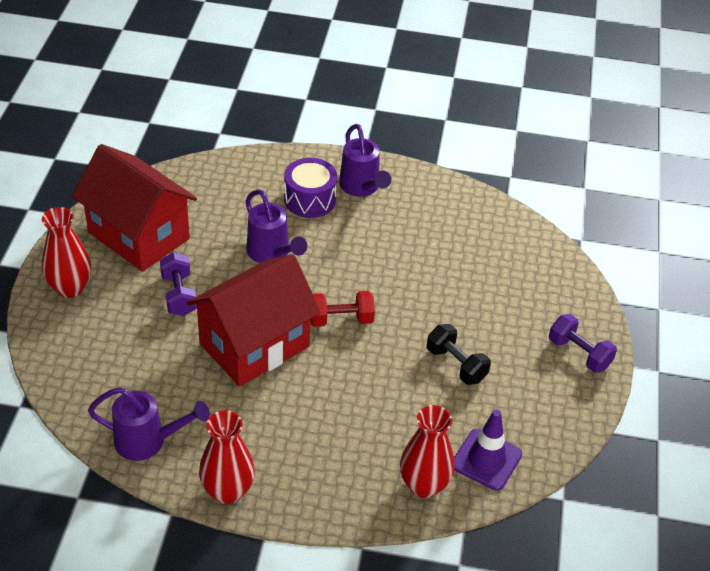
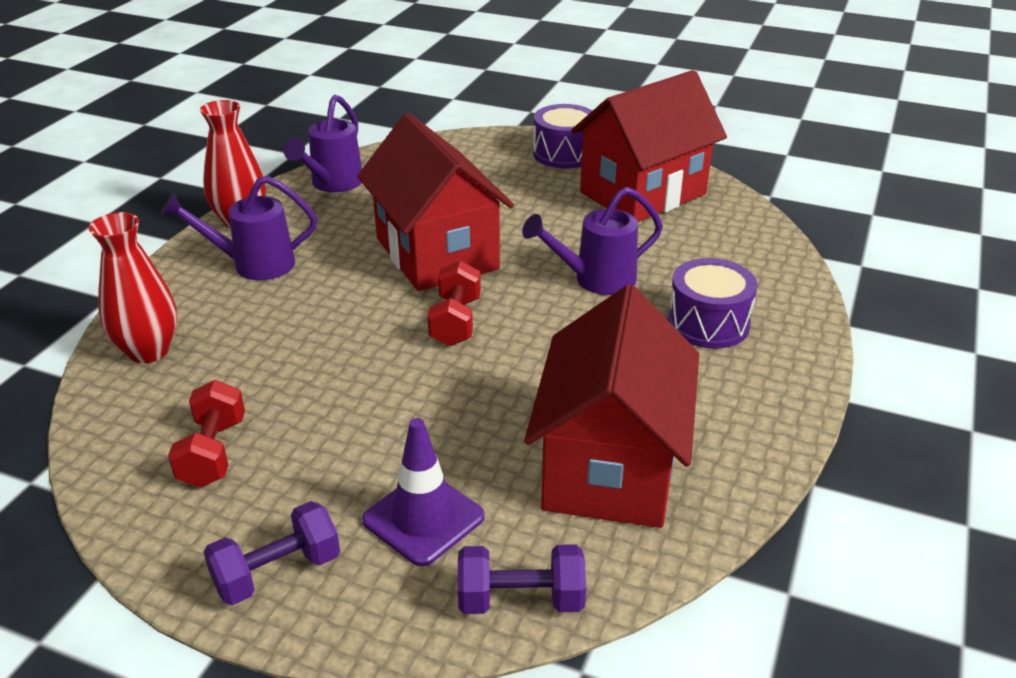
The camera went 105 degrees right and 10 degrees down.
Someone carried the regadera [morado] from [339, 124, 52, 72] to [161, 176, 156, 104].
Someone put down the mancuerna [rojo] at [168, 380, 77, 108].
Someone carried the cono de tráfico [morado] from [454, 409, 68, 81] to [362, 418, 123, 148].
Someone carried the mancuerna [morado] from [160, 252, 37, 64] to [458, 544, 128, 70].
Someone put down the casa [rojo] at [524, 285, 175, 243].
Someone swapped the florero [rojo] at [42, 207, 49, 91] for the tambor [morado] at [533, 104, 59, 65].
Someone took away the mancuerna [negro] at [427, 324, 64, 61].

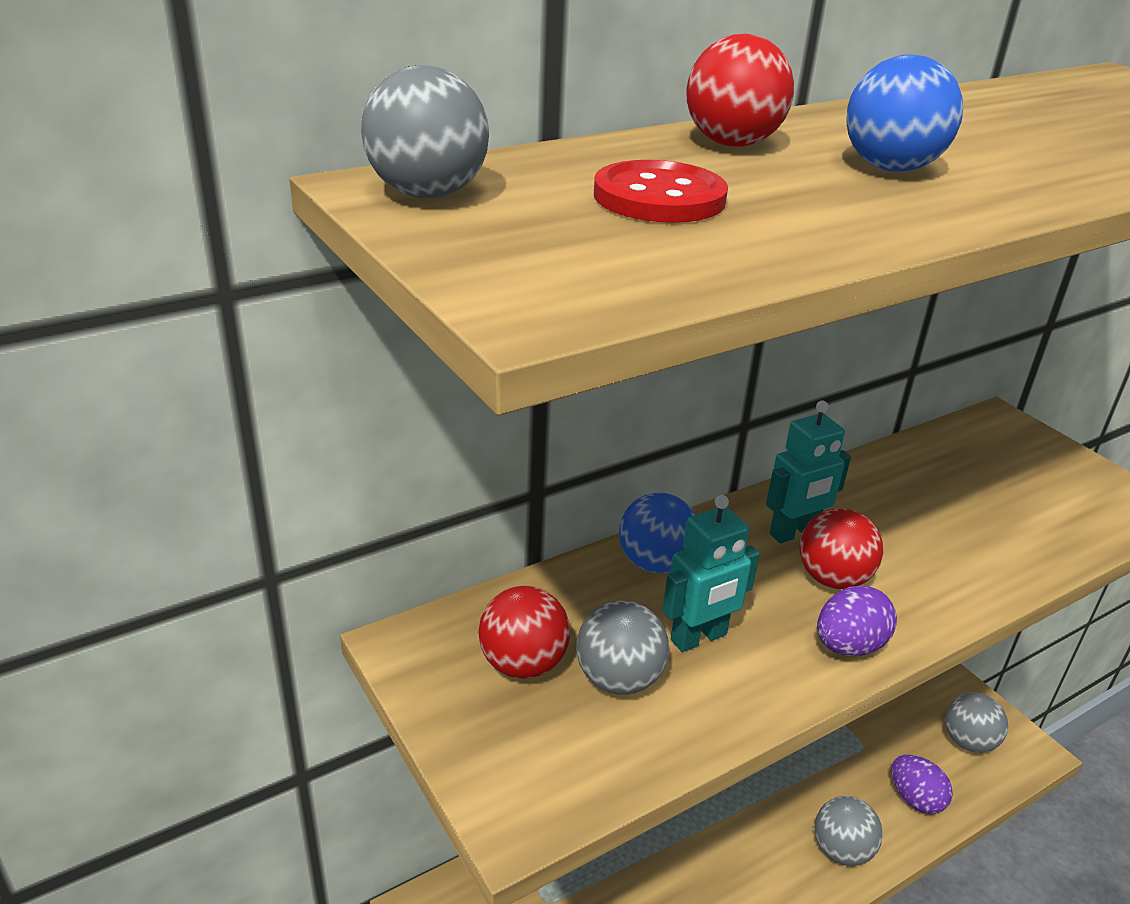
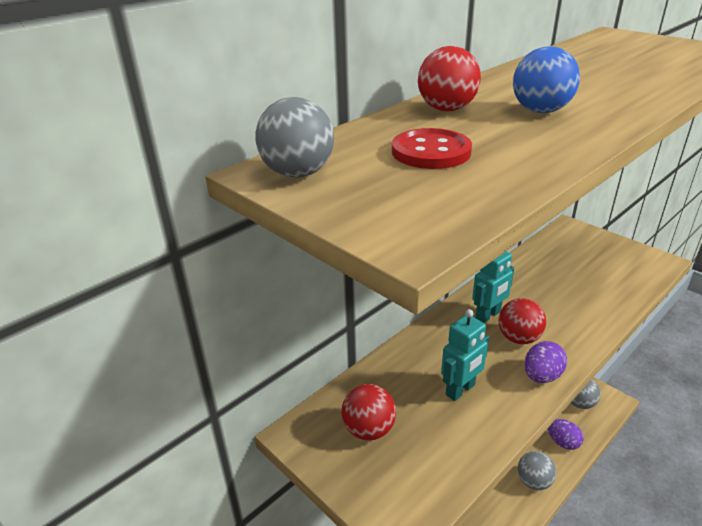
The camera went 10 degrees left and 0 degrees up.
Someone took away the pelota [gris] at [576, 600, 93, 95].
Someone took away the pelota [azul] at [619, 493, 76, 80].

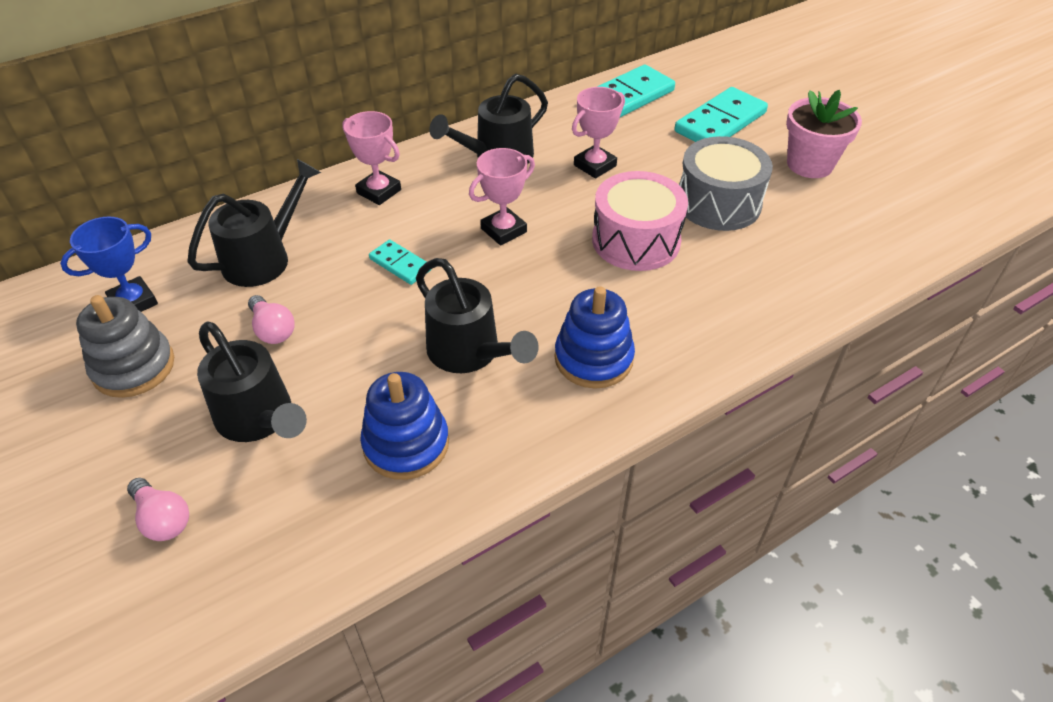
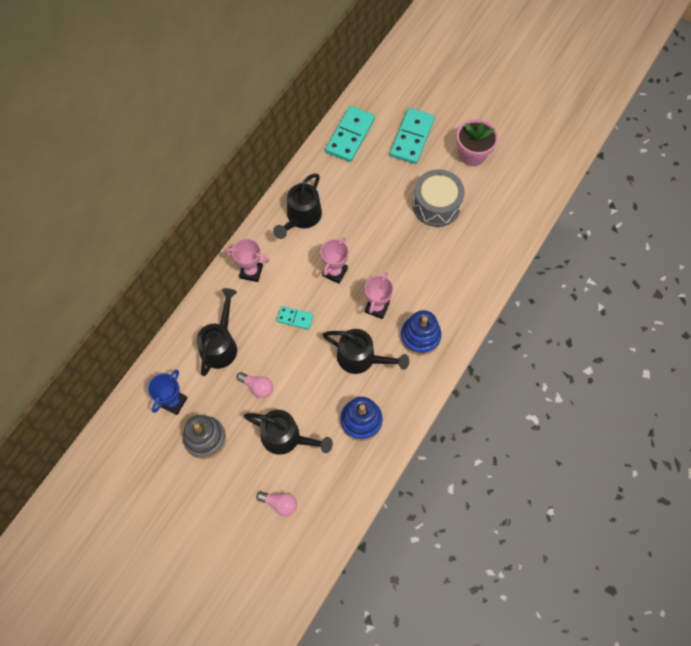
The camera went 25 degrees left and 20 degrees up.
Someone carried the trofeo [rosa] from [572, 87, 53, 92] to [365, 272, 28, 47].
Someone took away the tambor [rosa] at [592, 171, 96, 100].

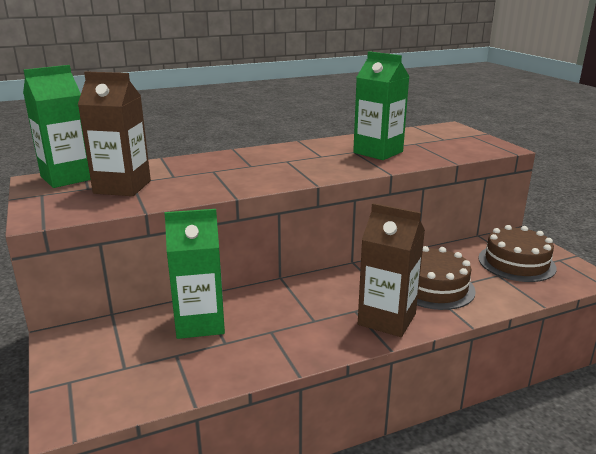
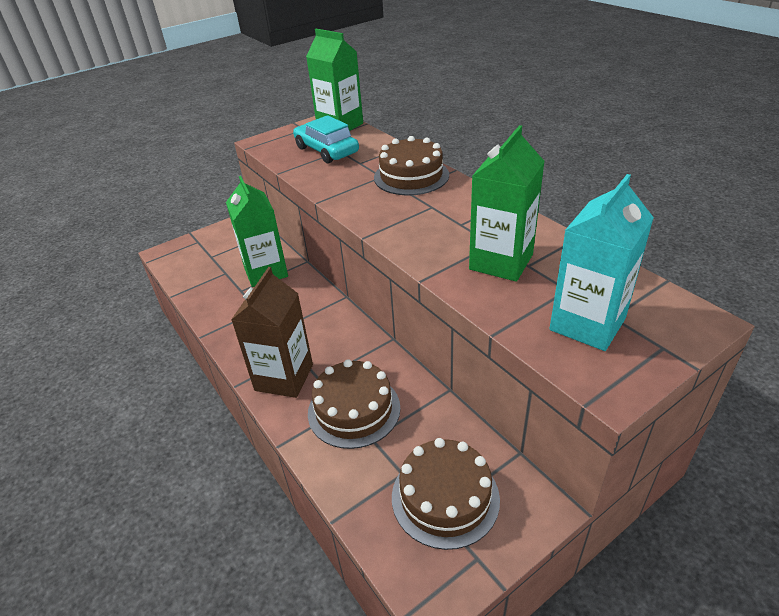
The camera went 80 degrees right and 15 degrees up.
Someone swapped the cartón de leche [marrón] at [78, 71, 73, 125] for the coche [turquesa] at [293, 115, 66, 48].
Someone put down the tarta [marrón] at [374, 136, 75, 59].
Someone put down the cartón de leche [turquesa] at [549, 174, 105, 177].

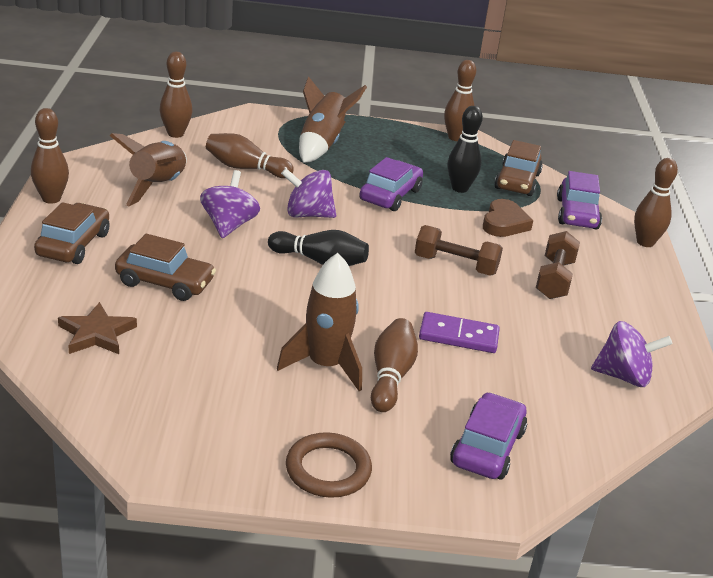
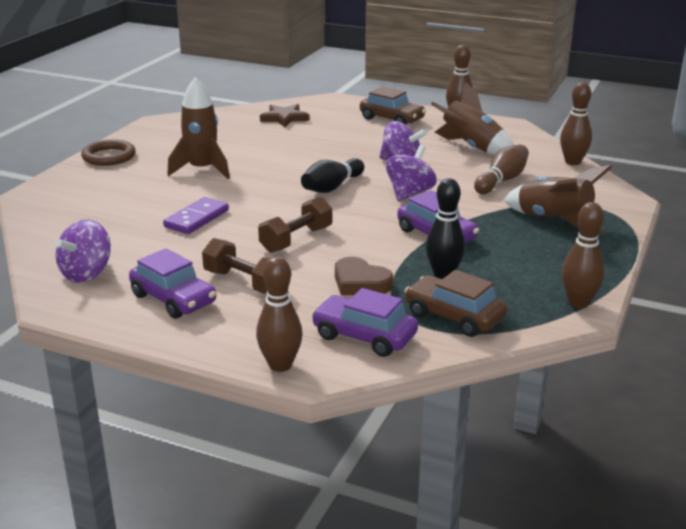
The camera went 115 degrees right and 5 degrees down.
Someone carried the coche [morado] from [450, 392, 77, 87] to [129, 248, 87, 71].
Someone took away the coche [marrón] at [115, 234, 101, 67].
Someone took away the bolo [marrón] at [371, 318, 47, 94].

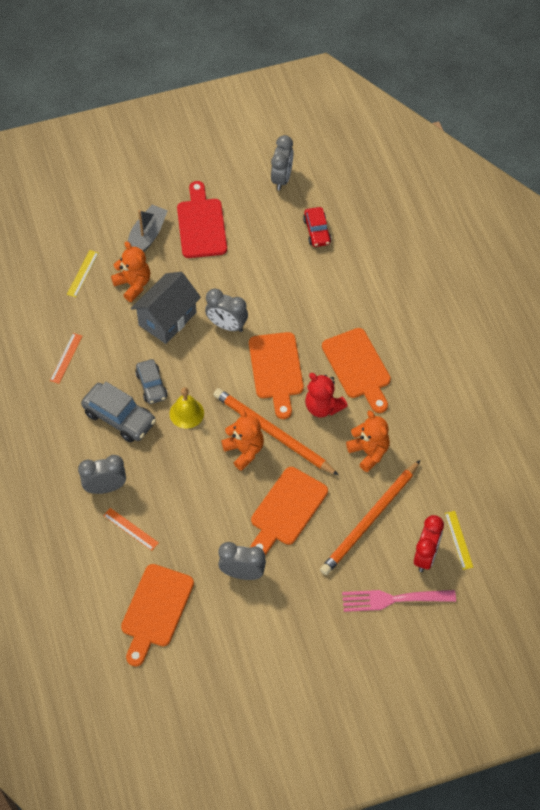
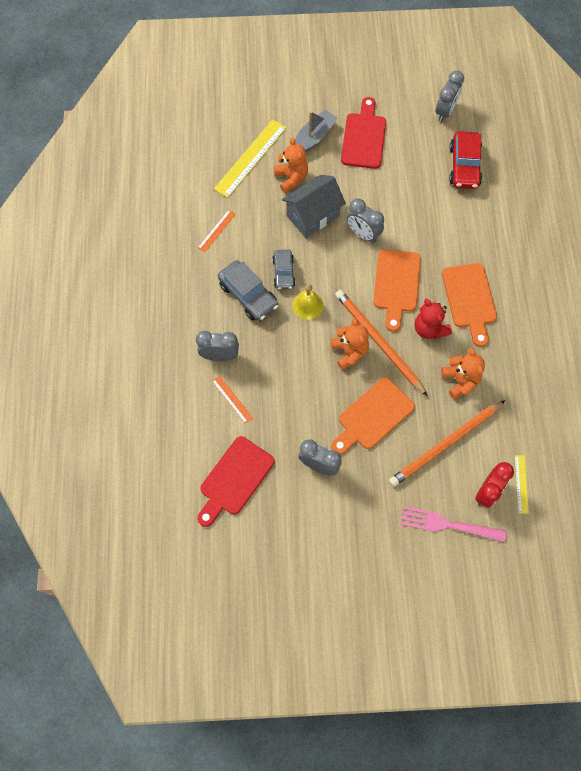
The camera went 15 degrees right and 10 degrees up.
Someone repainted the tabla de cortar [naranja] at [121, 564, 73, 103], which became the tabla de cortar [rojo] at [197, 436, 77, 91].
Someone scaled the regla [amarillo] at [67, 250, 32, 47] by 1.98.
Someone scaled the coche [rojo] at [303, 207, 29, 40] by 1.54.

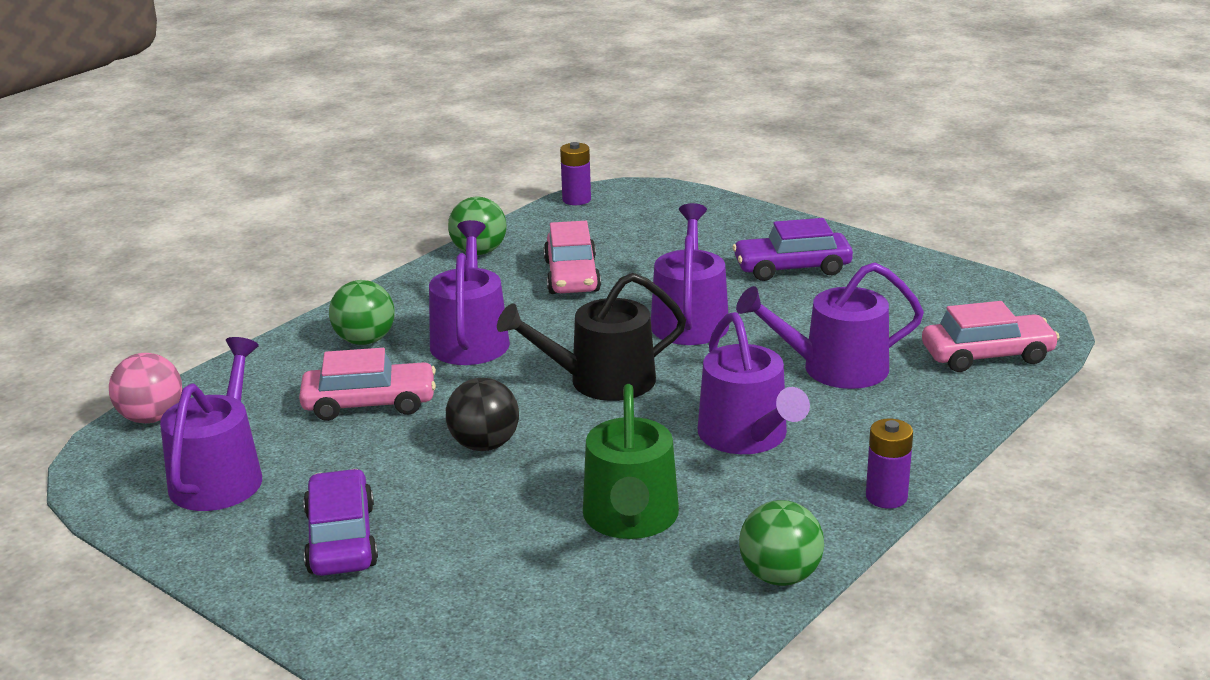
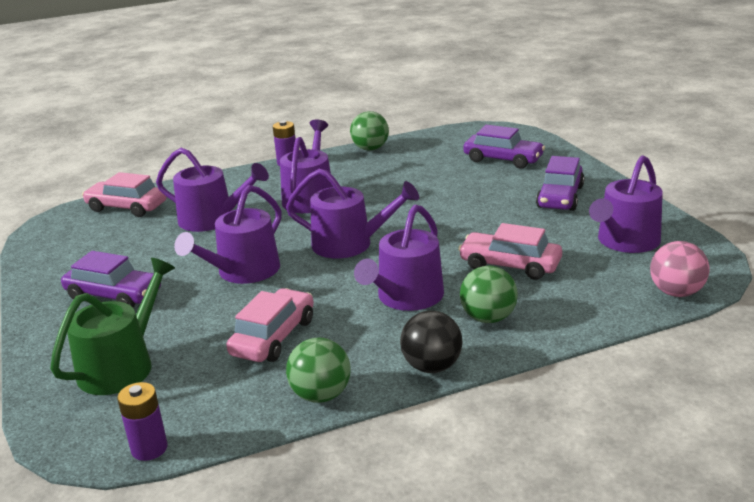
The camera went 150 degrees left and 0 degrees up.
Someone carried the regadera [verde] from [583, 384, 96, 155] to [50, 258, 125, 137].
Someone repainted the regadera [negro] at [497, 273, 189, 128], which became the regadera [morado] at [286, 169, 133, 89].
Someone carried the pelota [negro] from [446, 378, 73, 73] to [400, 311, 63, 62].
Someone put down the coche [morado] at [463, 125, 82, 44].

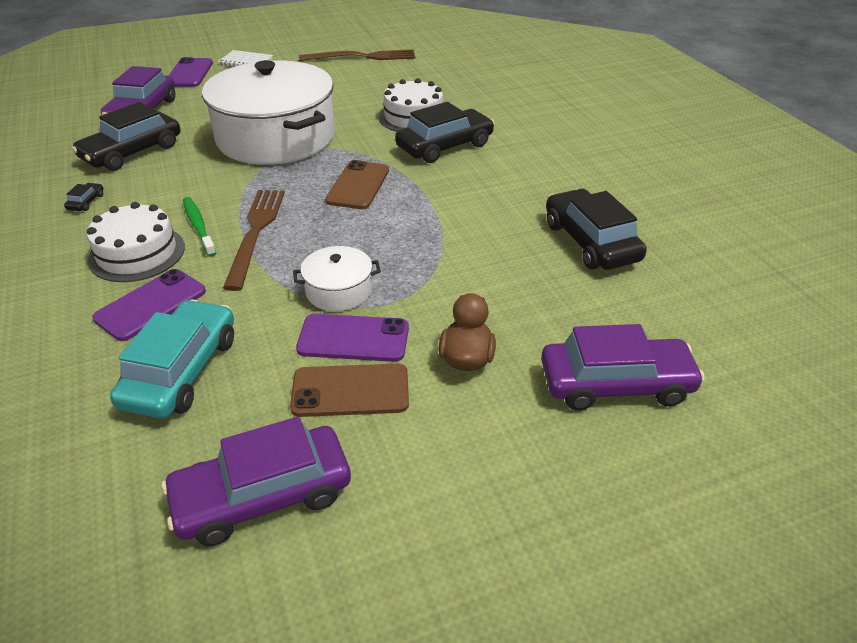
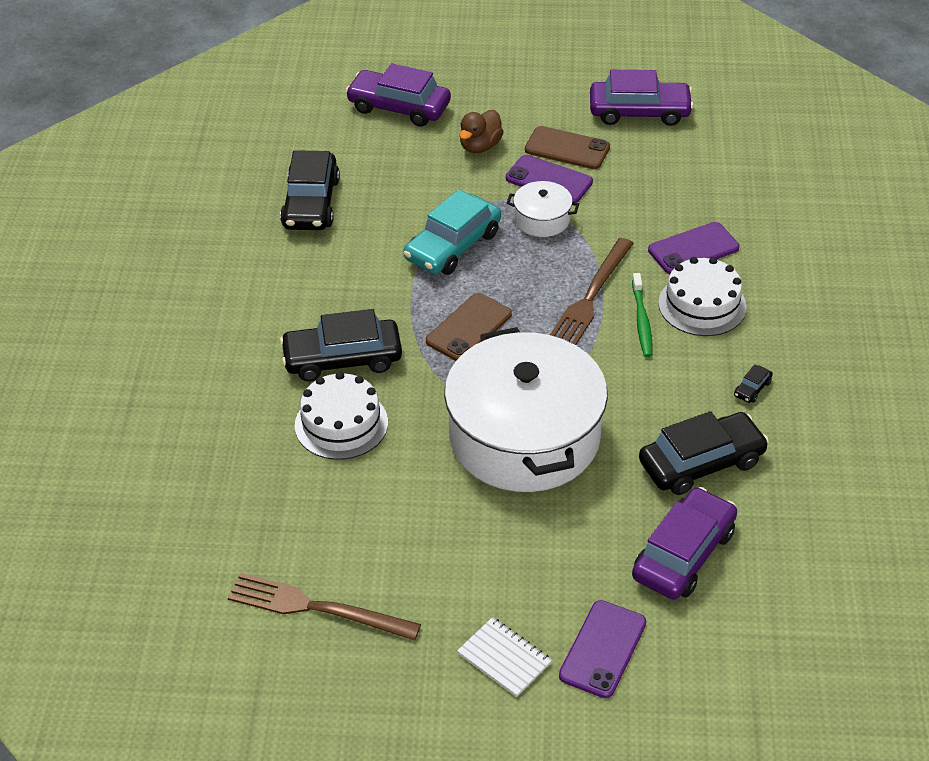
The camera went 155 degrees left and 5 degrees up.
Someone carried the coche [turquesa] from [110, 300, 124, 119] to [403, 189, 98, 86].

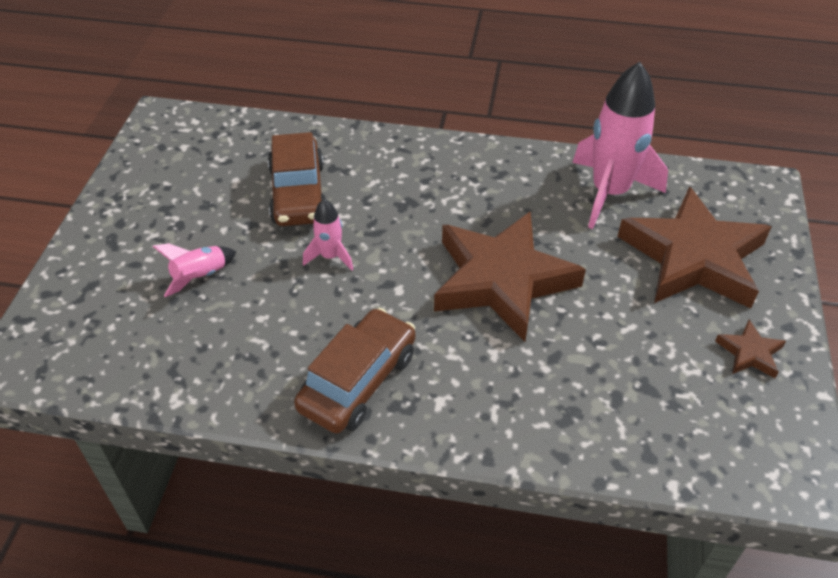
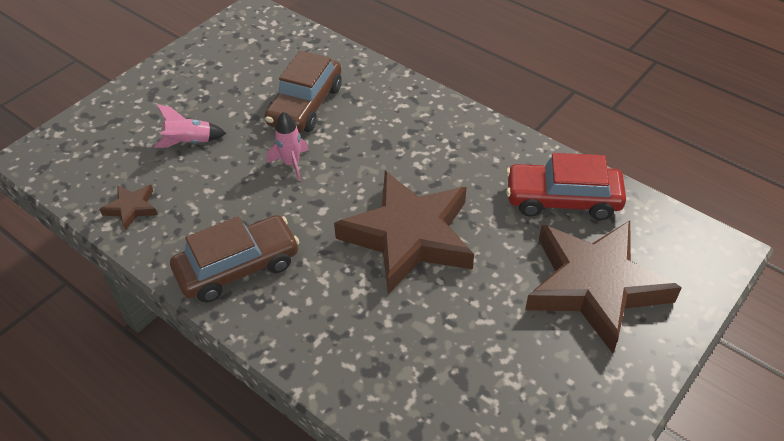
The camera went 30 degrees right and 0 degrees up.
Someone carried the estrella [marrón] from [715, 320, 71, 58] to [99, 185, 59, 46].
Someone swapped the cohete [rosa] at [572, 62, 96, 167] for the coche [rojo] at [506, 153, 120, 67].

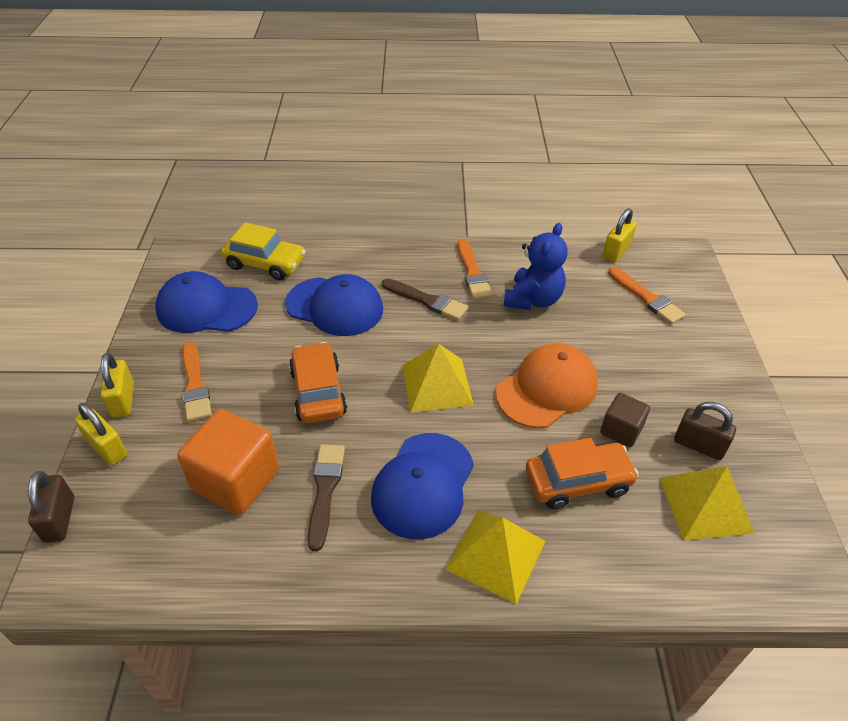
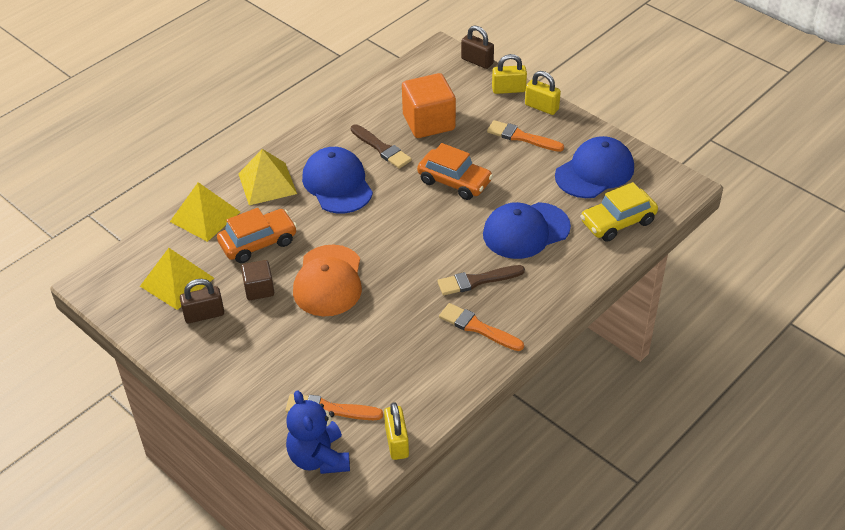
The camera went 135 degrees right and 0 degrees up.
Someone carried the pirámide [amarillo] from [402, 344, 72, 69] to [170, 182, 70, 60].
Someone rotated the coche [naranja] at [526, 438, 113, 71] by 150 degrees counterclockwise.
Someone carried the osito [azul] from [503, 223, 65, 87] to [286, 390, 64, 84].

